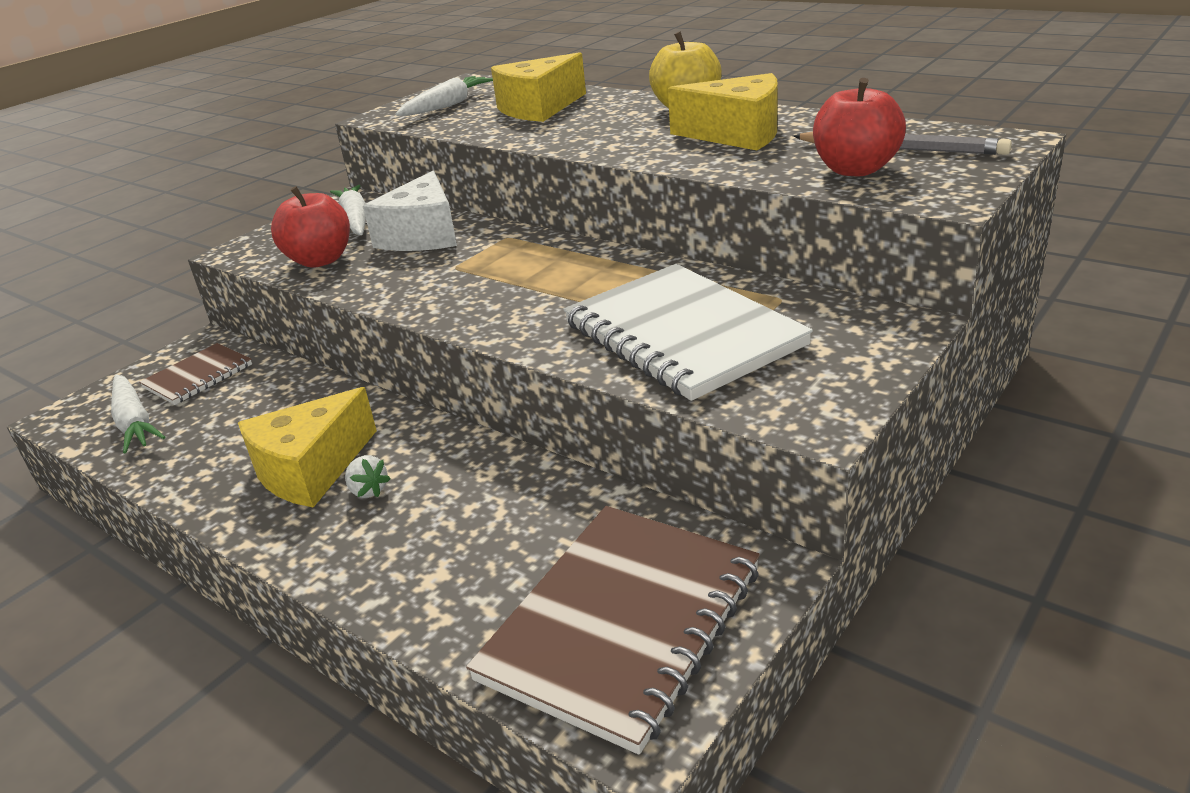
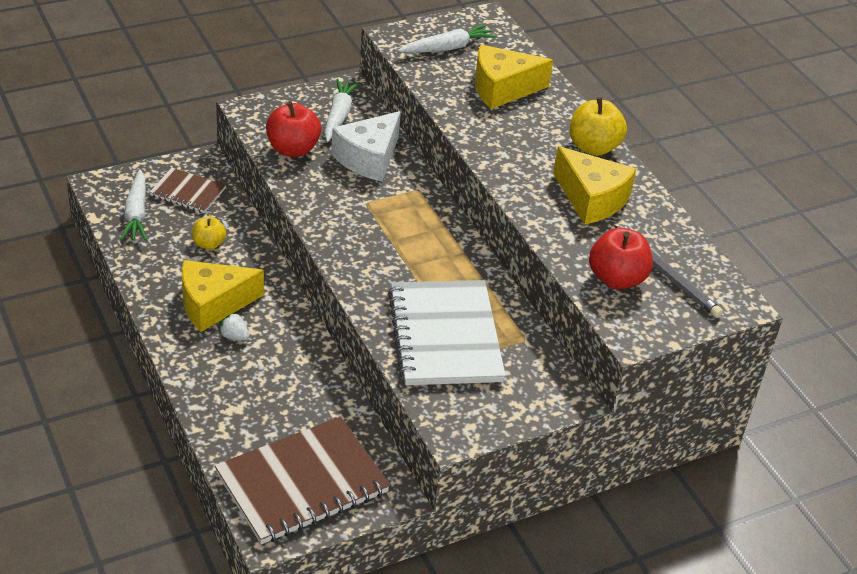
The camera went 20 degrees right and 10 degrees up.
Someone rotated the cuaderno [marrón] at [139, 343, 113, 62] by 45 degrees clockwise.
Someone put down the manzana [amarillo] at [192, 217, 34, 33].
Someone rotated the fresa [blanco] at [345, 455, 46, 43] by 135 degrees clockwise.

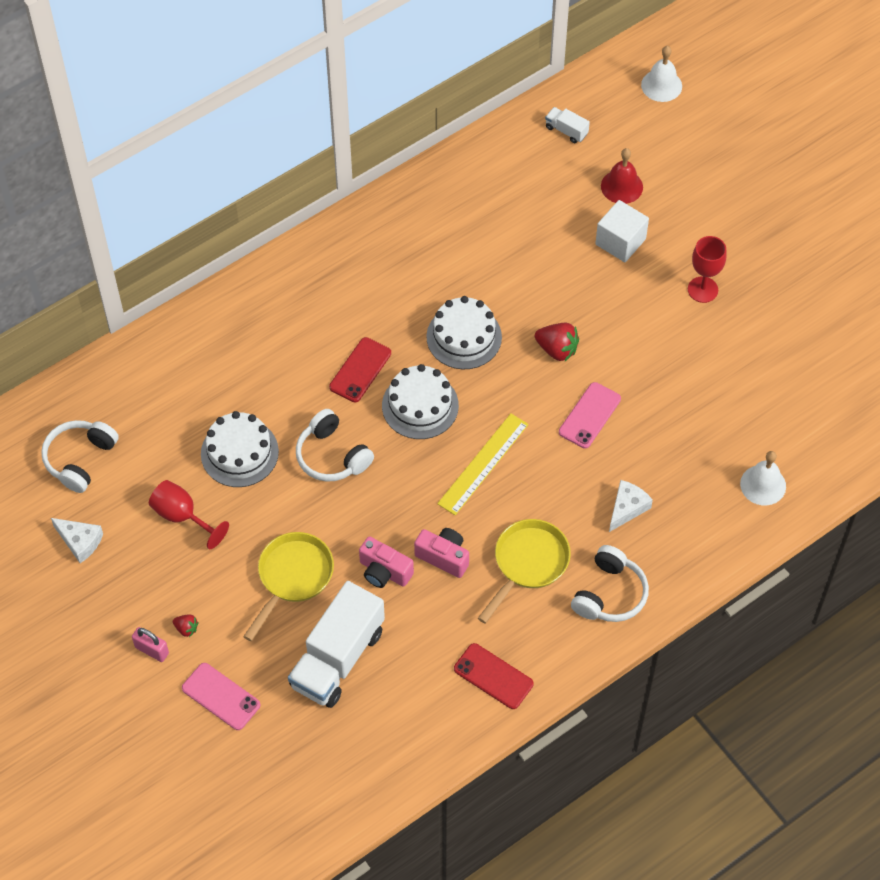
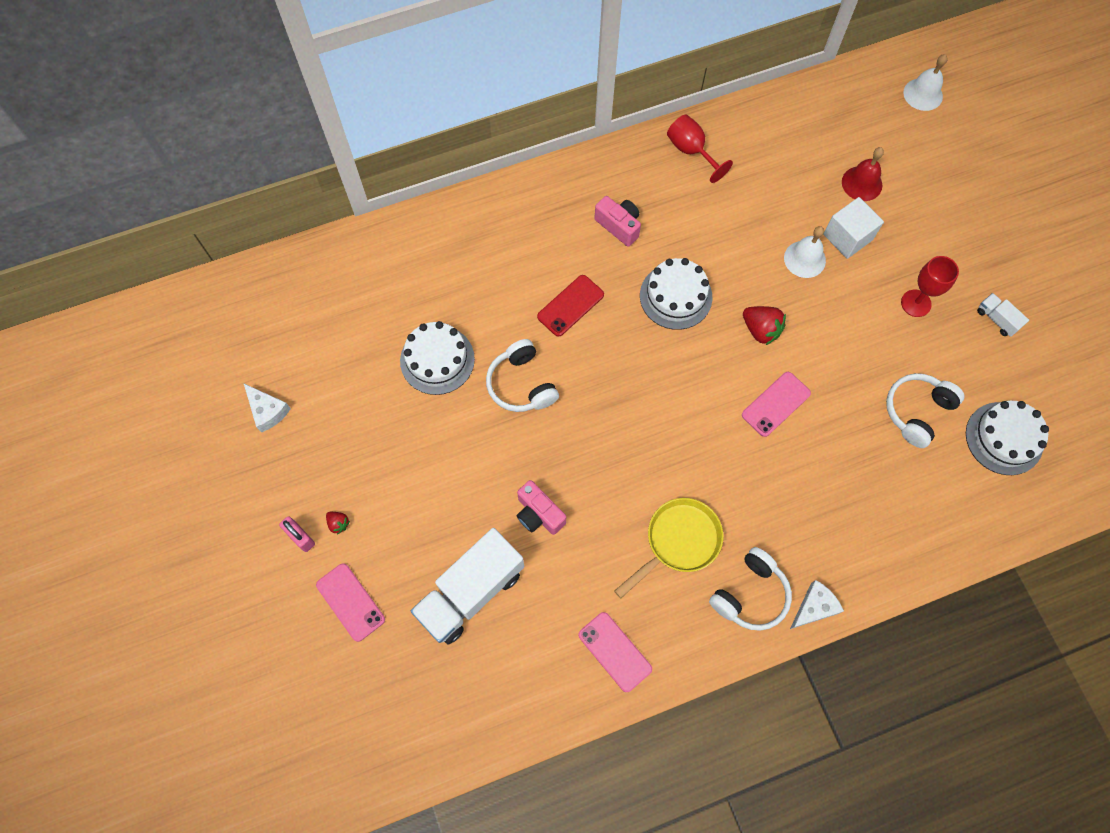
The camera went 15 degrees right and 10 degrees up.
Someone repainted the móvil [rojo] at [454, 643, 80, 66], which became the móvil [rosa] at [578, 612, 74, 80].
Someone carried the cámara [rosa] from [414, 528, 55, 50] to [594, 196, 47, 51].
Someone carried the copa [rojo] from [149, 480, 80, 69] to [667, 115, 66, 68].
Someone carried the campana [blanco] from [740, 451, 46, 54] to [784, 226, 42, 52].
Someone carried the queso [blanco] from [609, 480, 44, 52] to [790, 580, 54, 49].
Someone carried the auriculares [blanco] from [41, 420, 78, 73] to [886, 373, 79, 75].
Someone carried the tarta [blanco] from [382, 364, 77, 75] to [966, 400, 83, 75].
Someone carried the camión [blanco] from [545, 107, 45, 36] to [977, 293, 52, 44].
Someone took away the sartén [amarillo] at [243, 532, 91, 109].
Someone took away the regla [amarillo] at [437, 413, 92, 102].

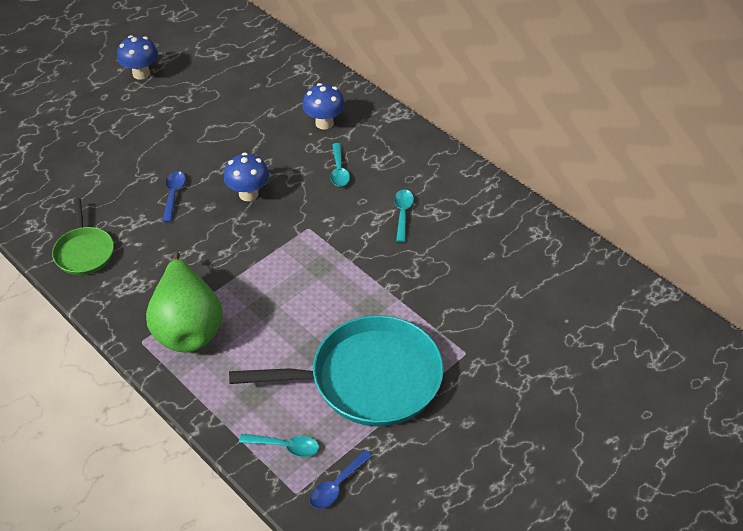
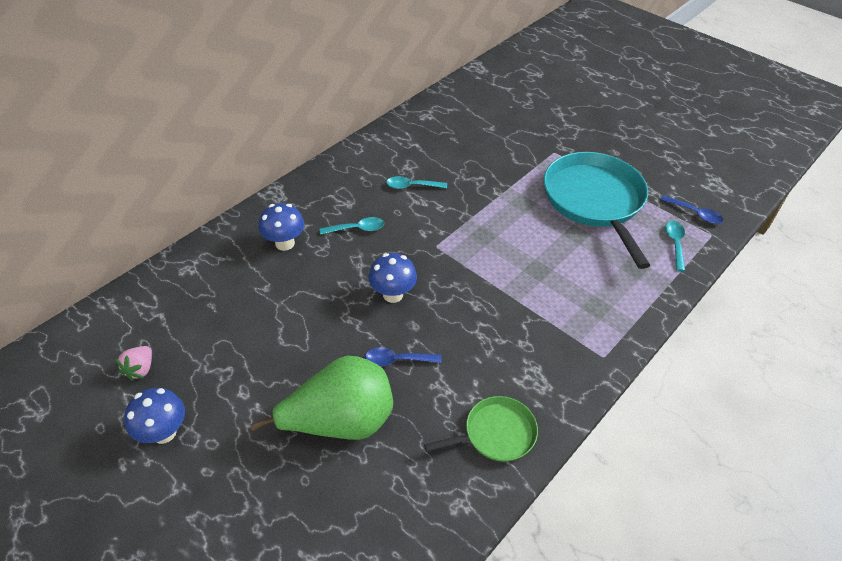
The camera went 95 degrees left and 0 degrees up.
Someone put down the fresa [rosa] at [115, 346, 37, 35].
Someone carried the pera [verde] from [146, 252, 77, 100] to [250, 356, 143, 84].

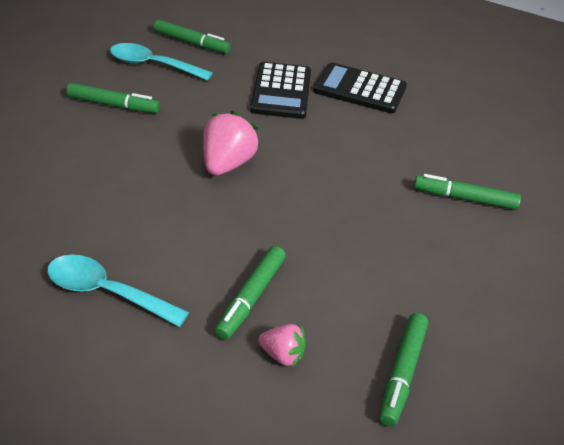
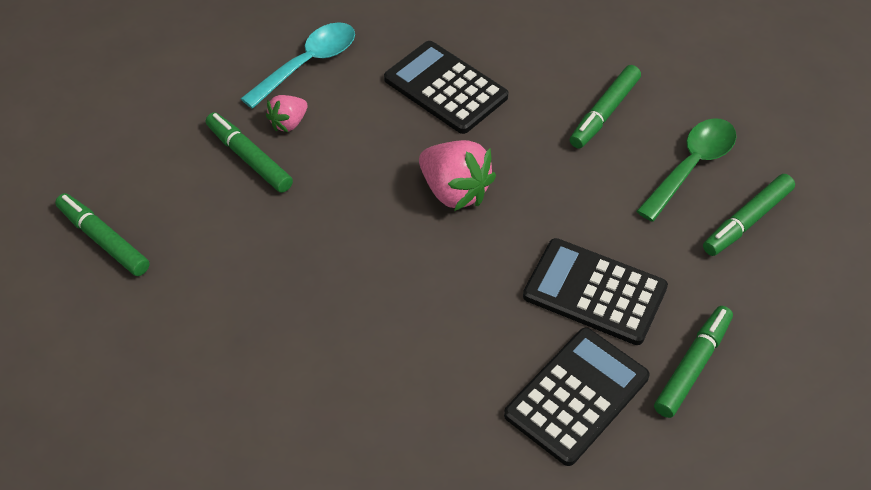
The camera went 115 degrees right and 10 degrees up.
Someone carried the fresa [rosa] from [258, 324, 48, 43] to [266, 95, 41, 37].
Someone put down the calculadora [negro] at [384, 41, 124, 93].
Someone repainted the cuchara [turquesa] at [110, 43, 103, 38], which became the cuchara [verde] at [637, 118, 99, 104].
Someone carried the rotulador [verde] from [414, 174, 107, 36] to [654, 306, 79, 112].

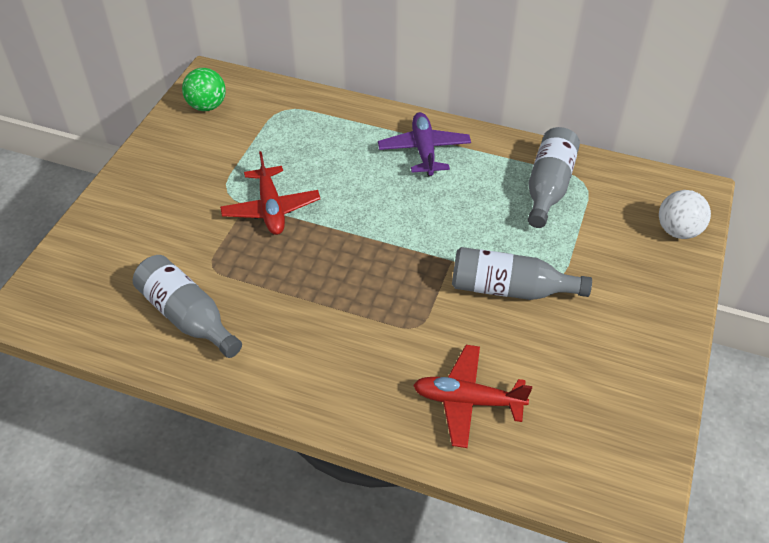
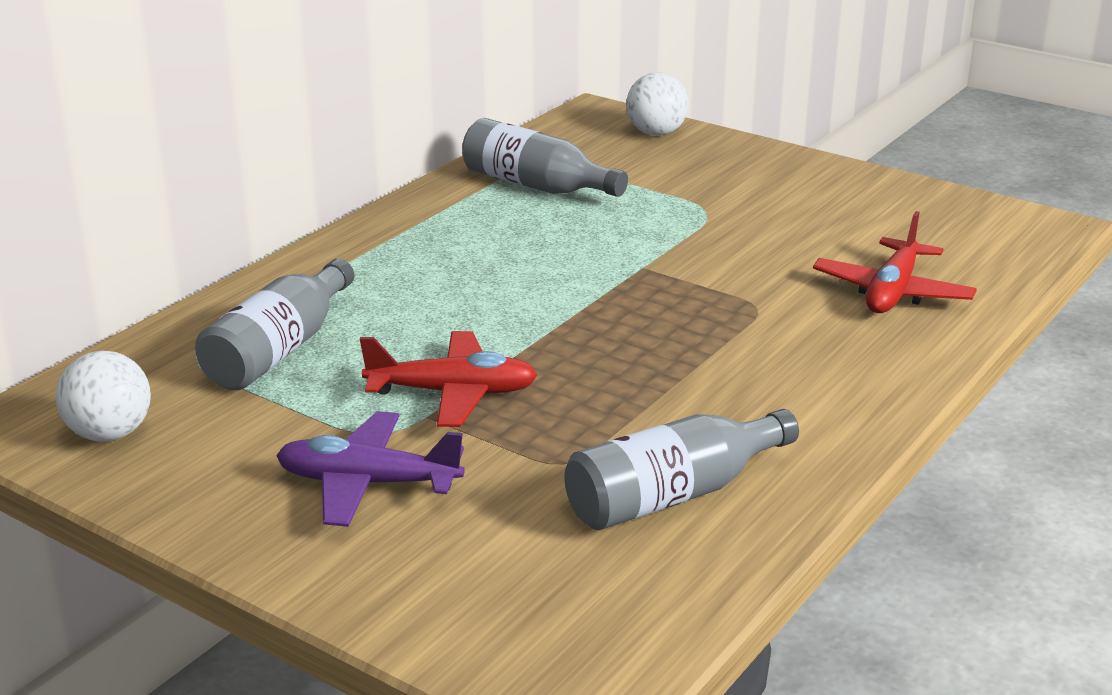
The camera went 75 degrees left and 20 degrees down.
Someone repainted the pelota [verde] at [182, 68, 44, 43], which became the pelota [blanco] at [56, 350, 95, 92].
Someone carried the botella [gris] from [452, 247, 140, 53] to [195, 259, 159, 131].
Someone carried the avión [morado] from [378, 112, 93, 65] to [276, 411, 189, 116].

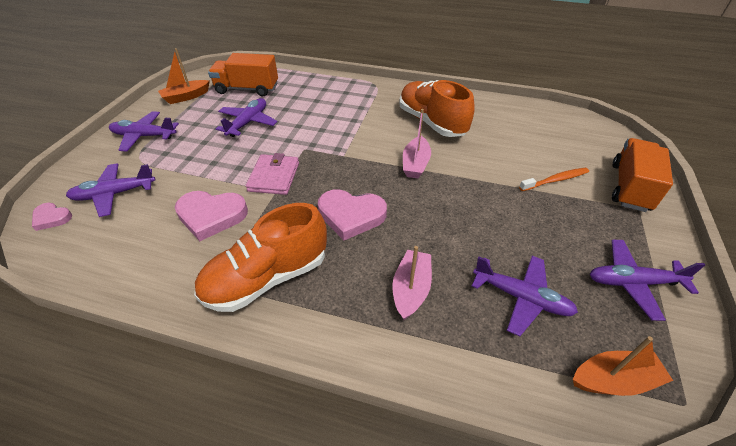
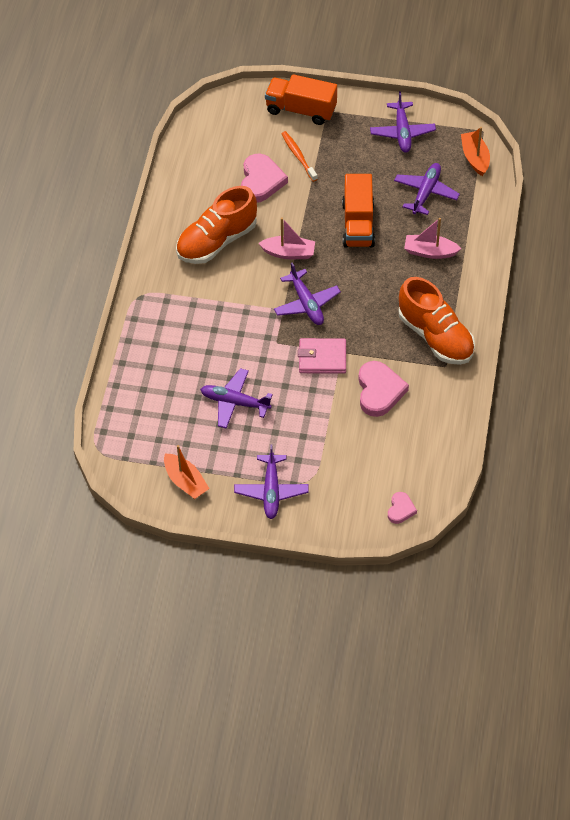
The camera went 95 degrees left and 10 degrees up.
Someone carried the corazón [rosa] from [318, 189, 69, 51] to [241, 153, 47, 50].
Someone carried the avión [morado] from [66, 163, 90, 54] to [274, 263, 67, 62].
Someone carried the camión [naranja] from [208, 53, 70, 44] to [342, 174, 33, 73].

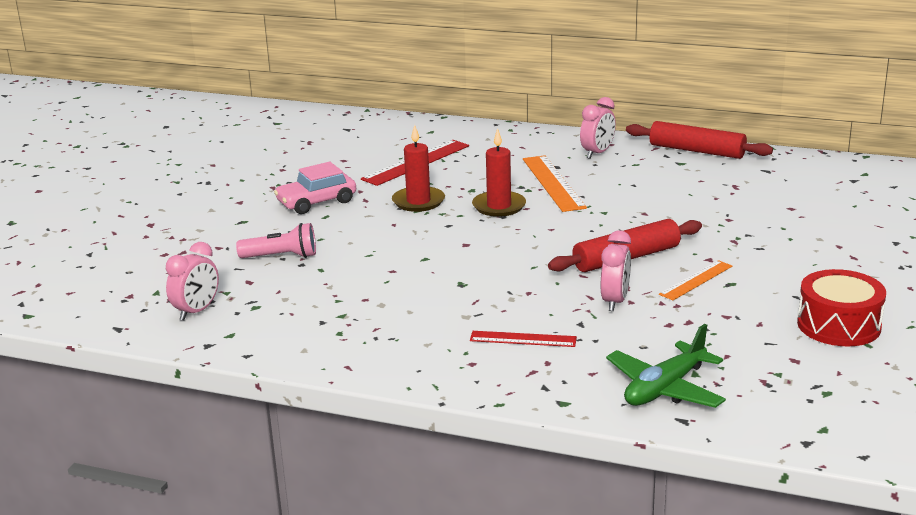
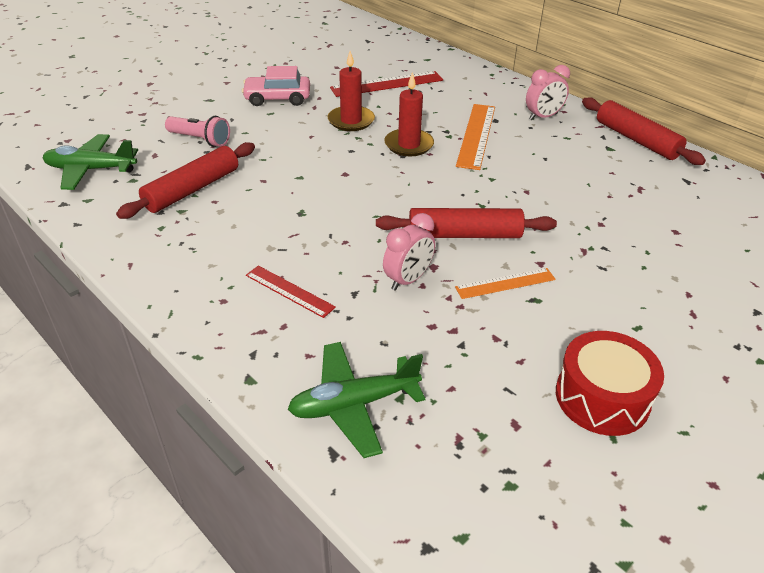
The camera went 25 degrees right and 15 degrees up.
Someone swapped the despertador [rosa] at [166, 242, 53, 78] for the avión [verde] at [42, 134, 96, 56].
Someone put down the rodillo [rojo] at [116, 142, 139, 77].

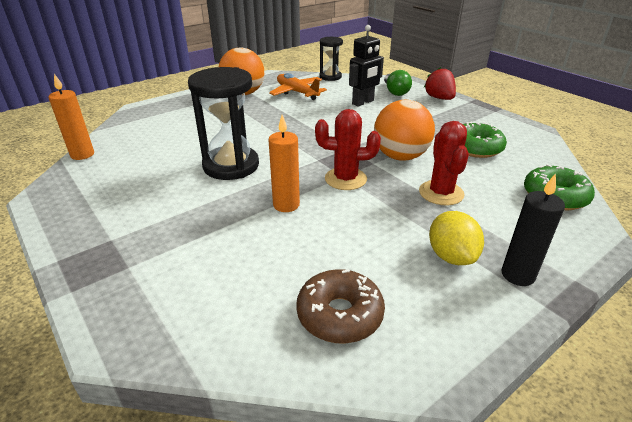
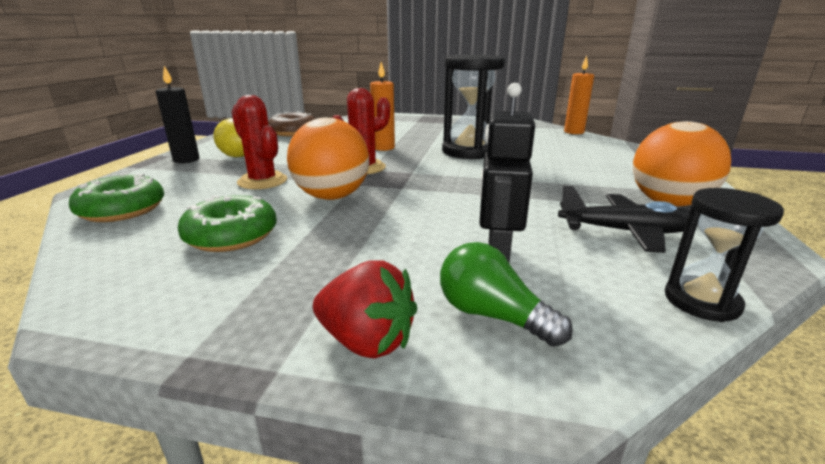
The camera went 140 degrees right and 10 degrees down.
Someone repainted the avión [naranja] at [269, 73, 58, 27], which became the avión [negro] at [558, 185, 132, 68].

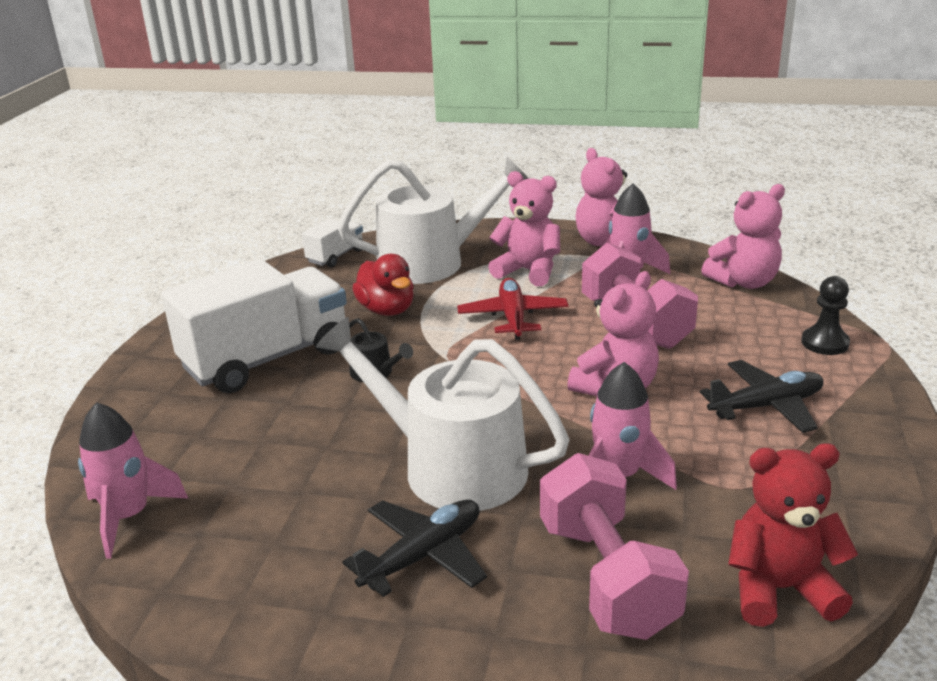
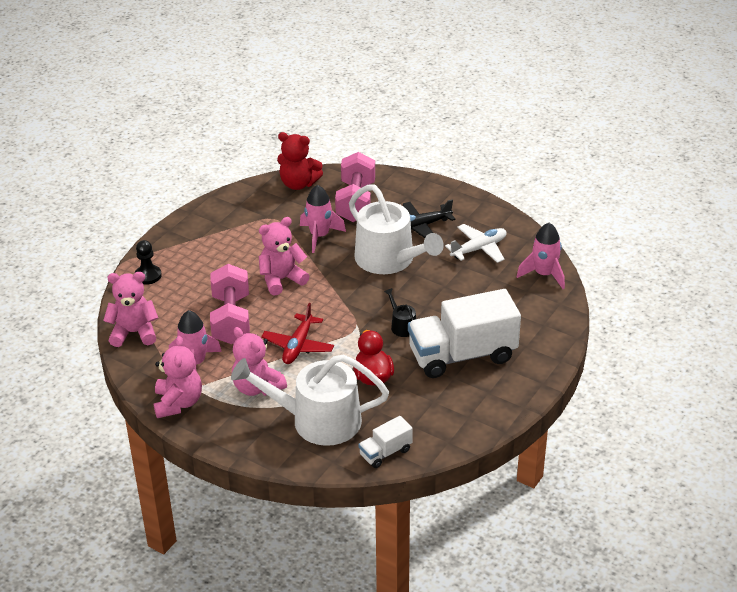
The camera went 160 degrees left and 10 degrees up.
Someone put down the avión [blanco] at [445, 224, 62, 39].
Someone took away the avión [negro] at [700, 360, 124, 73].

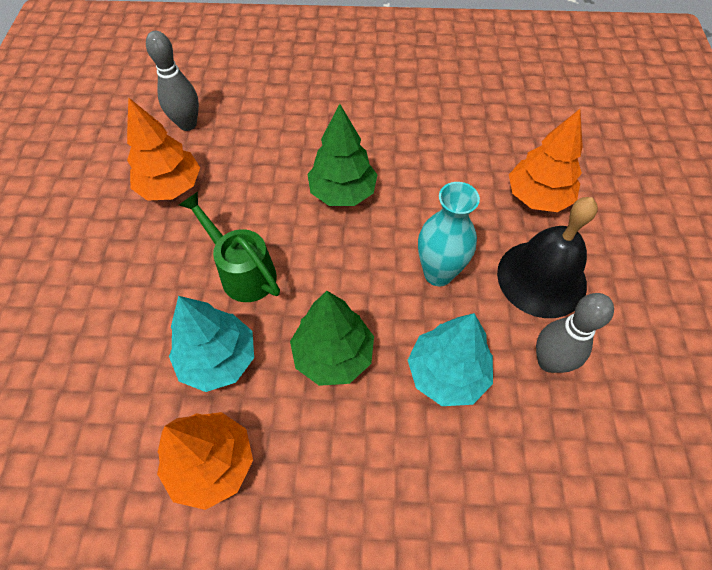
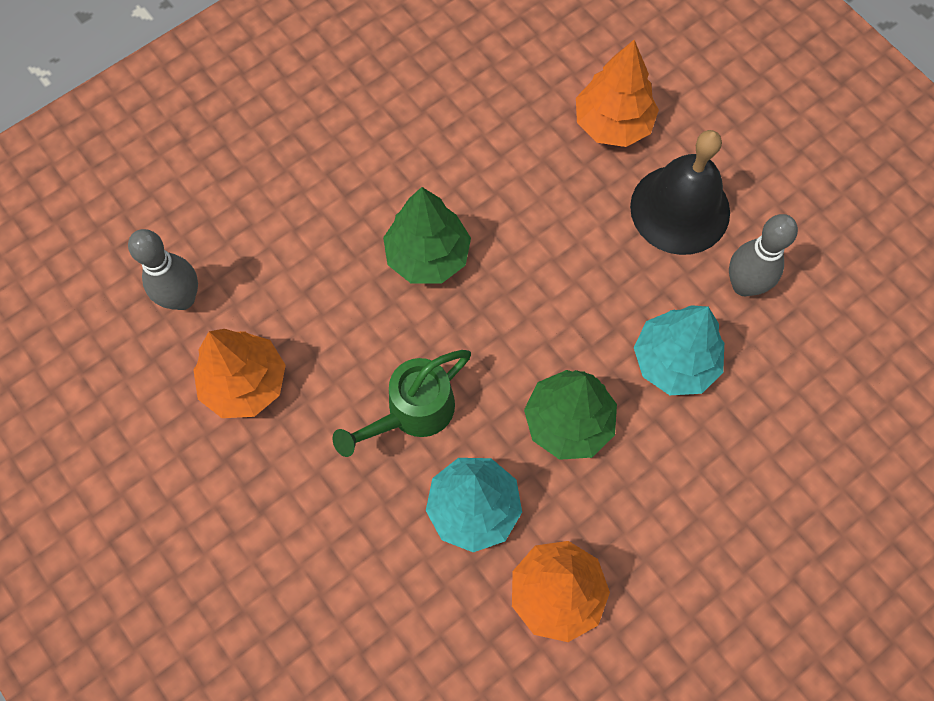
The camera went 40 degrees left and 10 degrees up.
Someone rotated the regadera [verde] at [179, 192, 101, 110] by 45 degrees counterclockwise.
Someone took away the florero [turquesa] at [418, 182, 62, 104].

